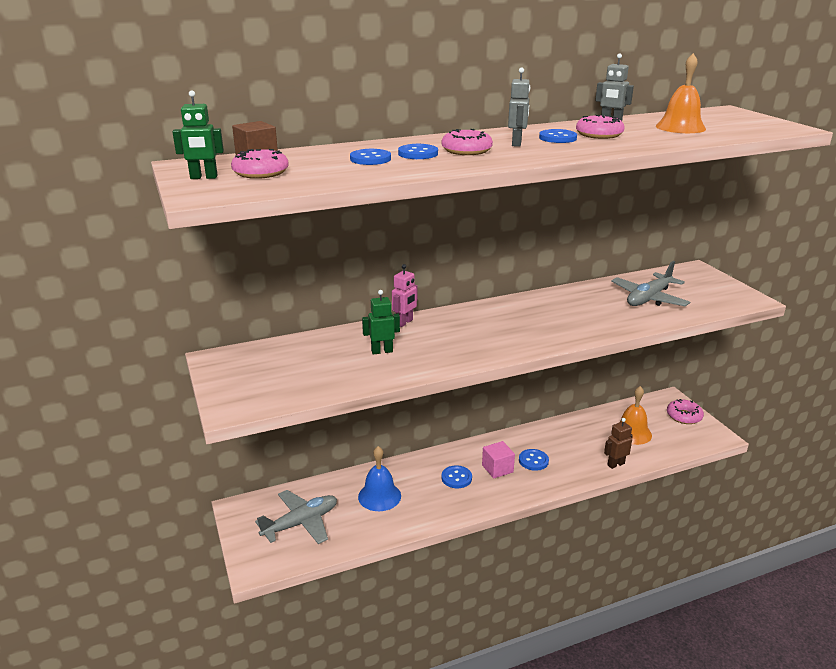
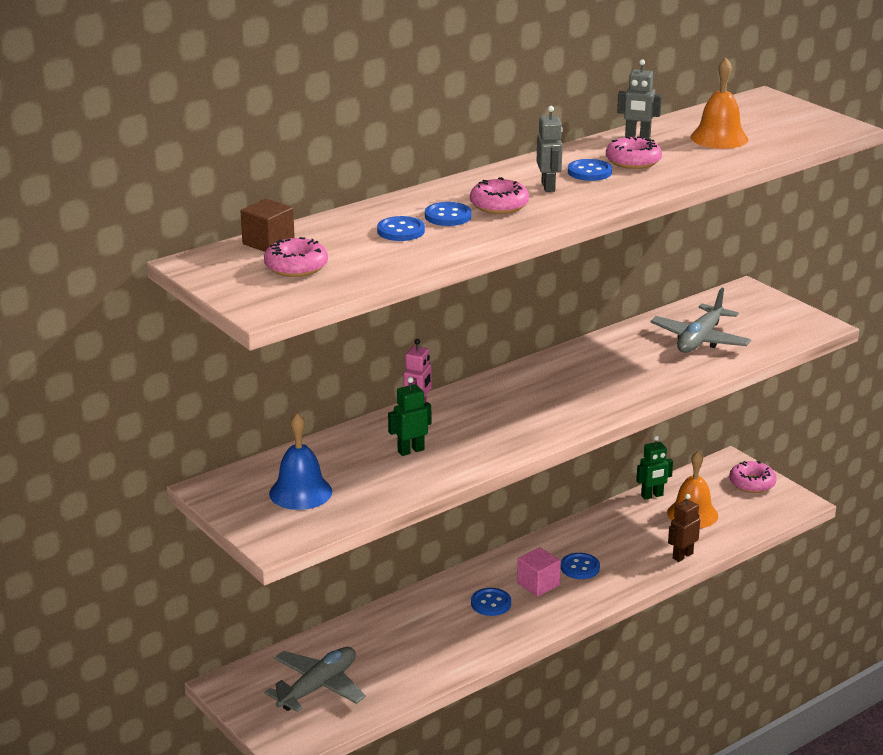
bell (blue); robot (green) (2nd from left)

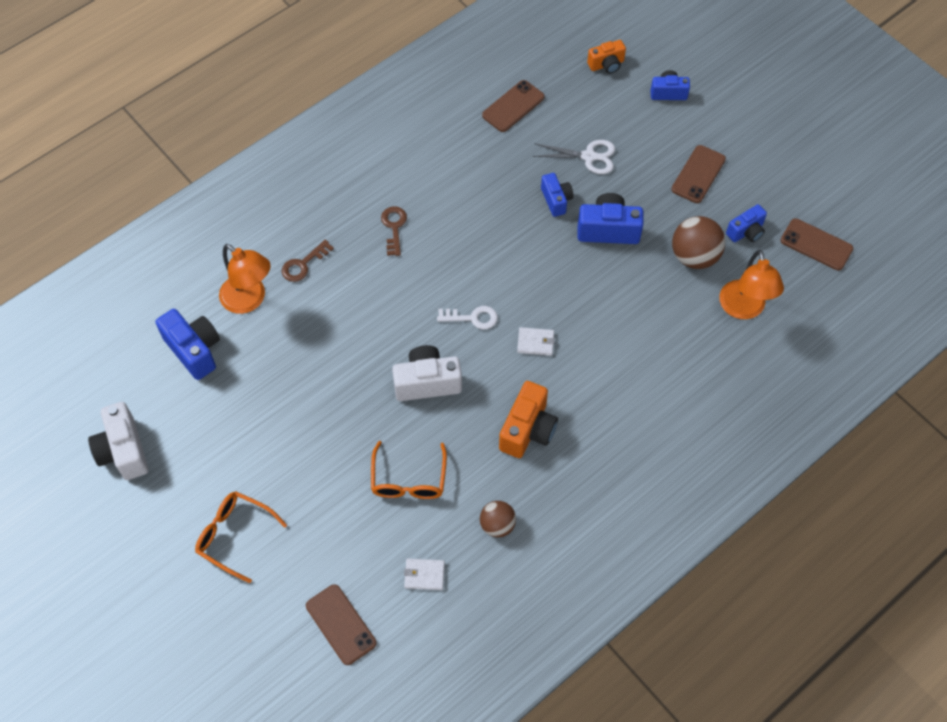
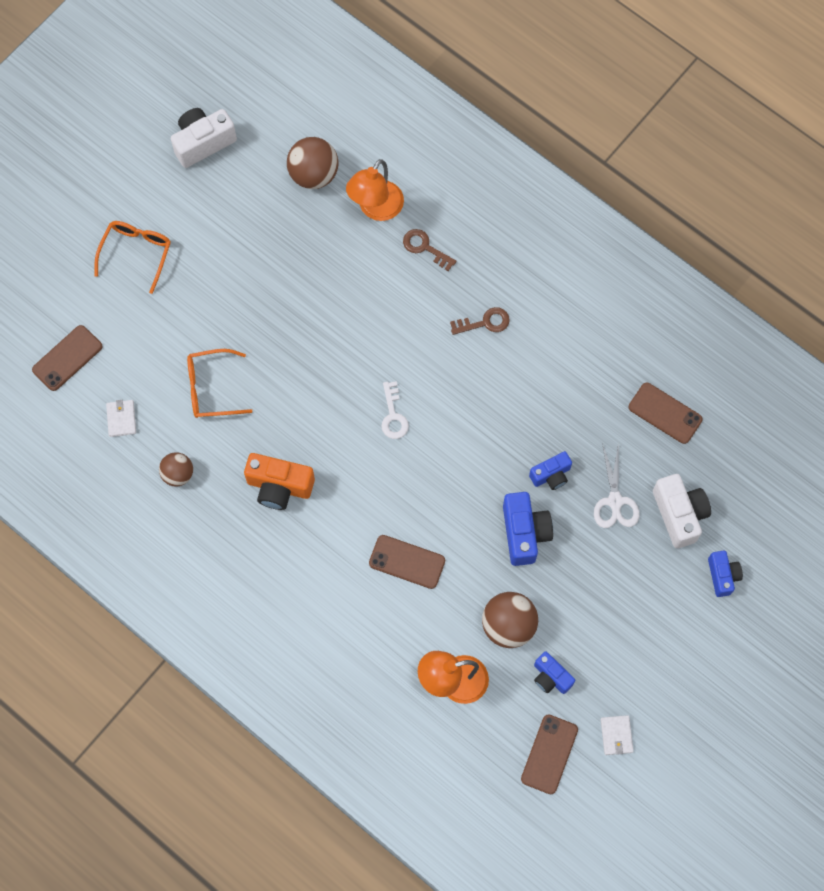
ball (brown) (2nd from left); phone (brown) (2nd from left); wallet (white) (2nd from left); camera (white) (2nd from left); camera (orange) (2nd from left in the first image)

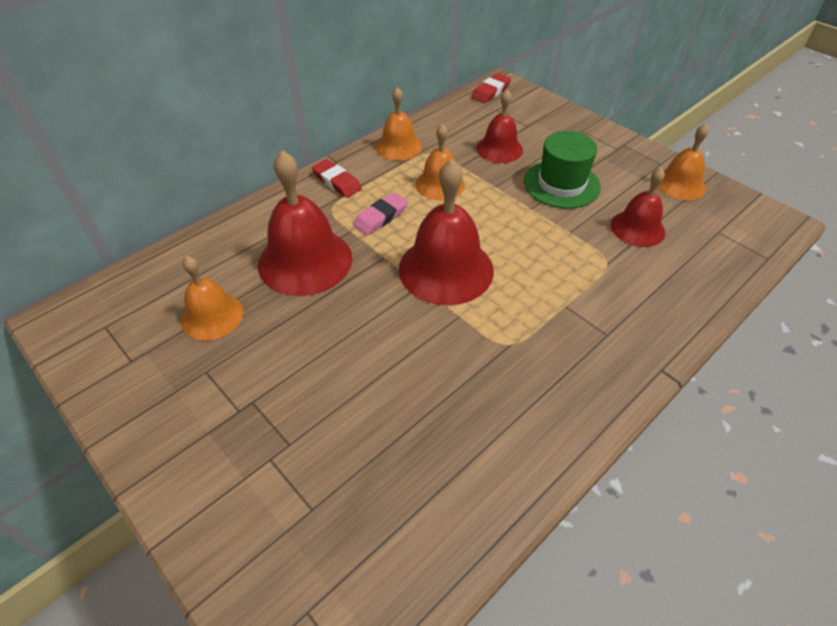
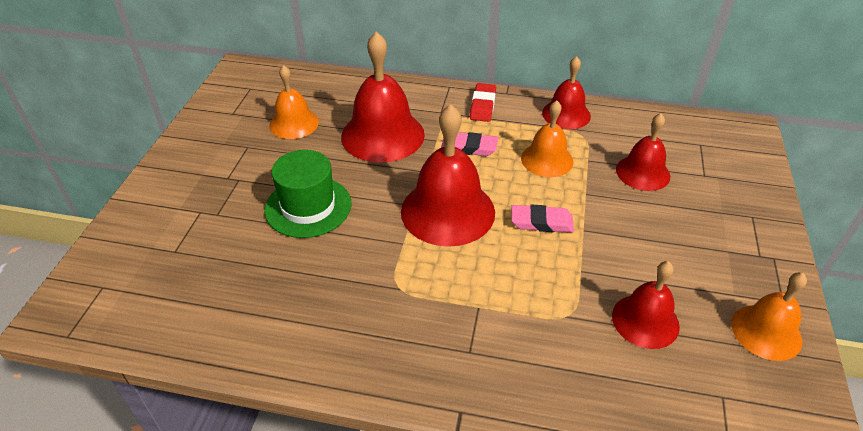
hat (green); eraser (pink) (2nd from left); bell (red) (3rd from left); eraser (red) (2nd from left in the first image)

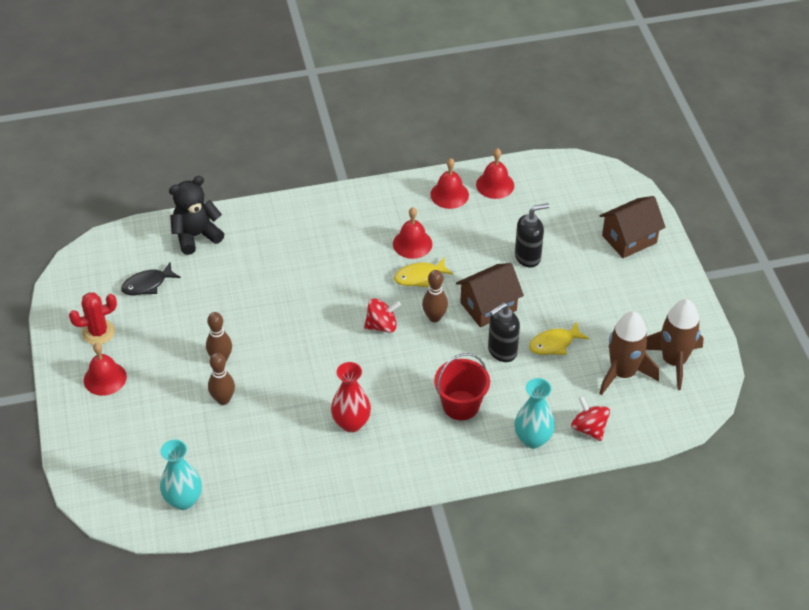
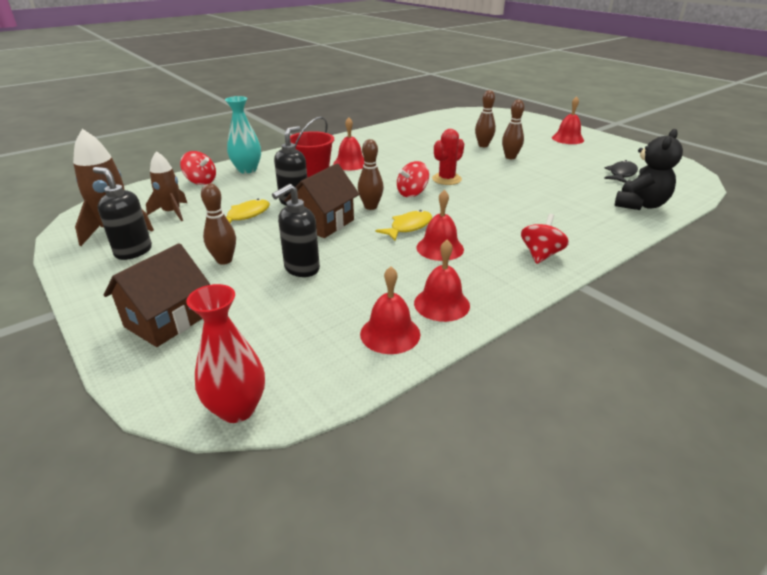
soap dispenser (black) (1st from left); rocket (brown) (2nd from left); vase (red); bowling pin (brown) (1st from left); bell (red) (1st from left); cactus (red); spinning top (red) (3rd from left); vase (turquoise) (1st from left in the first image)

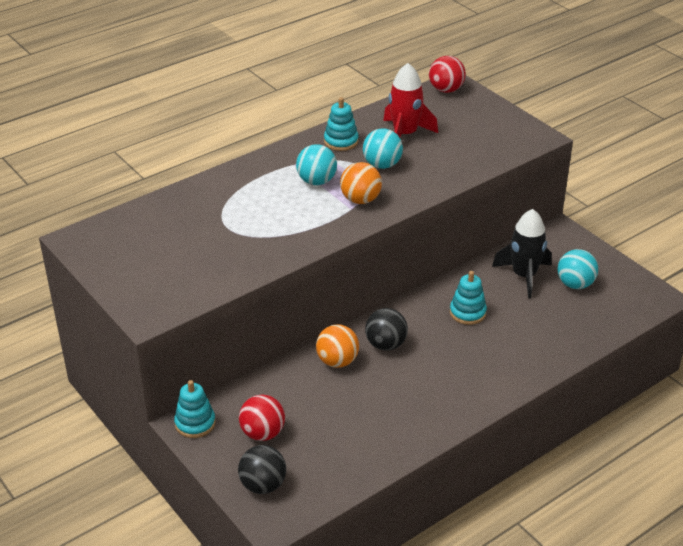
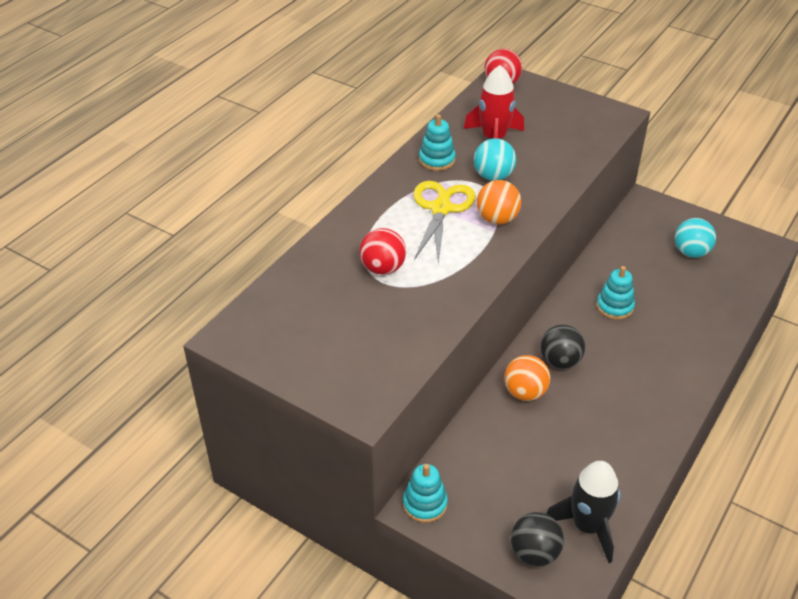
ball (red) (1st from left); scissors (yellow); rocket (black)

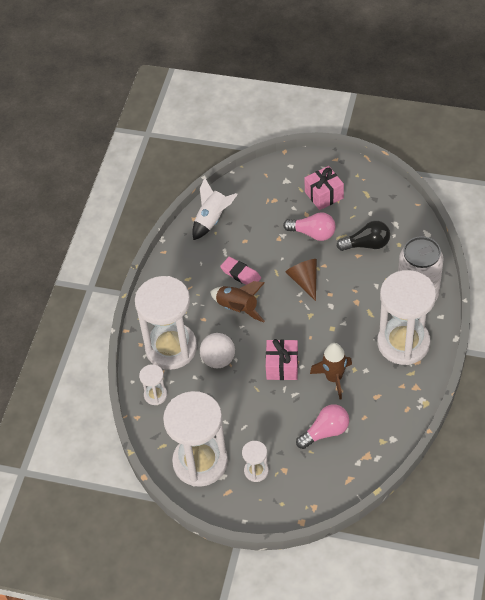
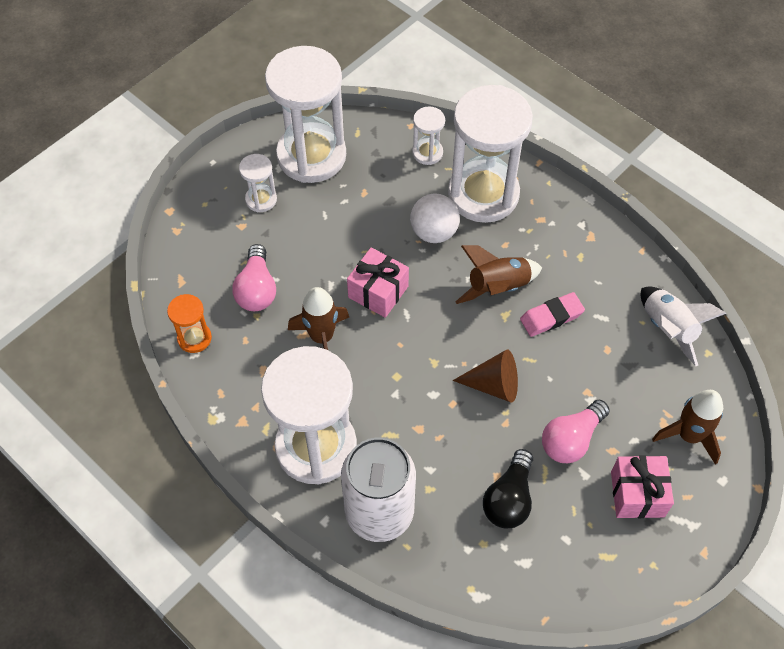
hourglass (orange); rocket (brown) (3rd from left)

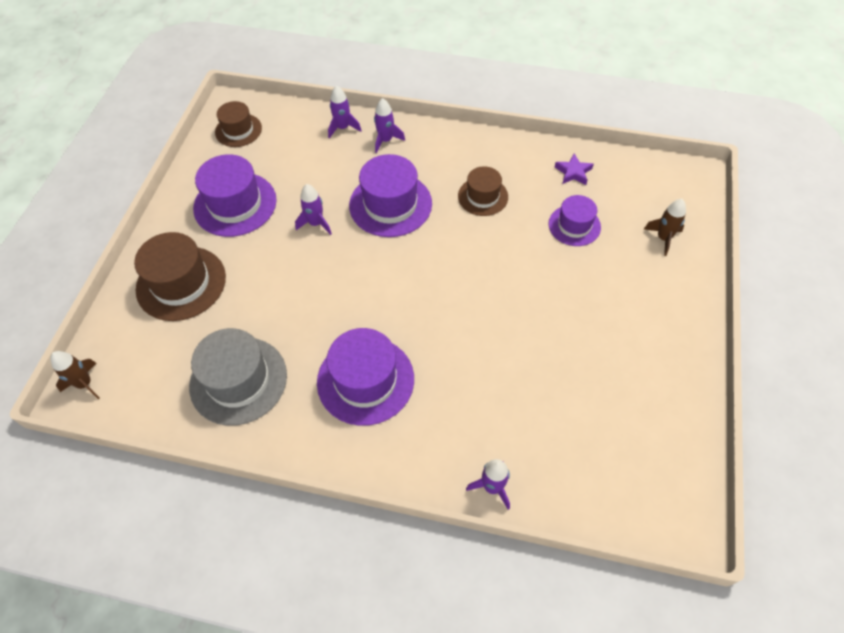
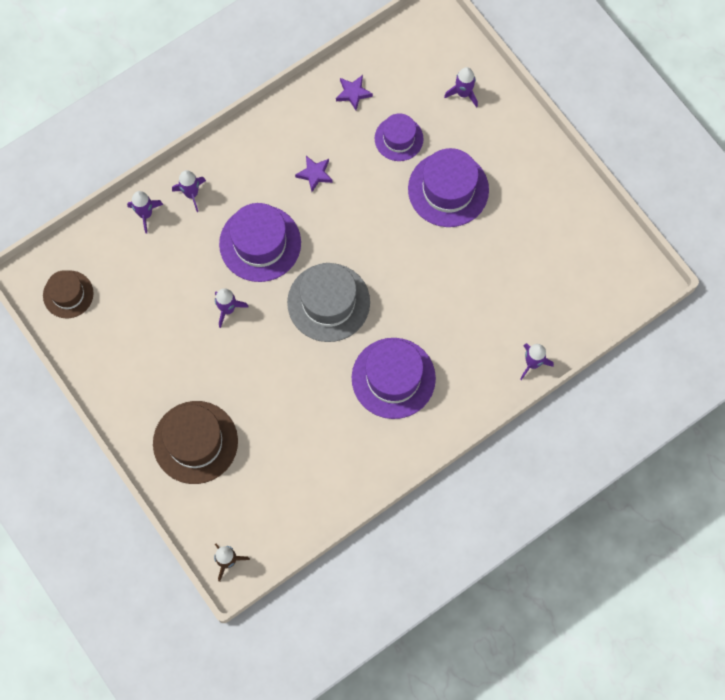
hat (grey); star (purple) (1st from left); hat (purple) (4th from left); rocket (purple) (4th from left)

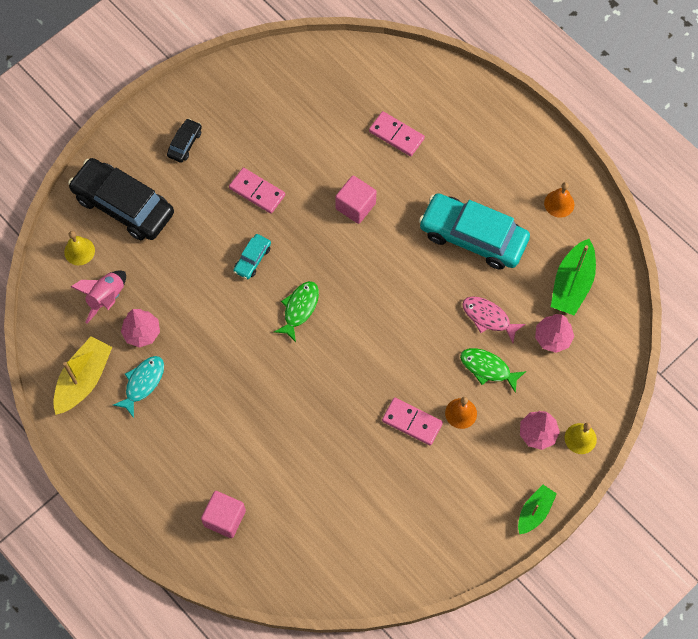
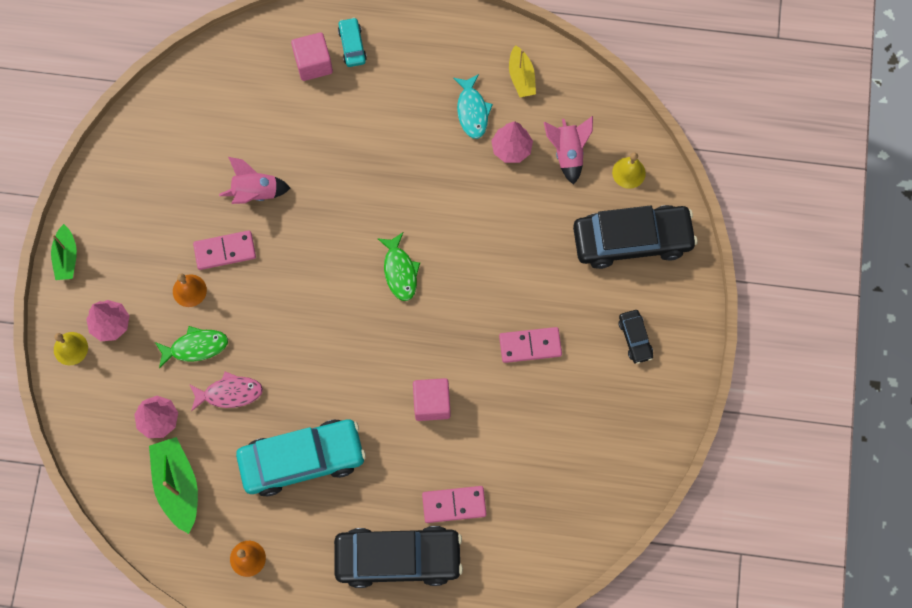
rocket (pink) (1st from left); car (black) (1st from left); car (turquoise) (2nd from left); boat (yellow)

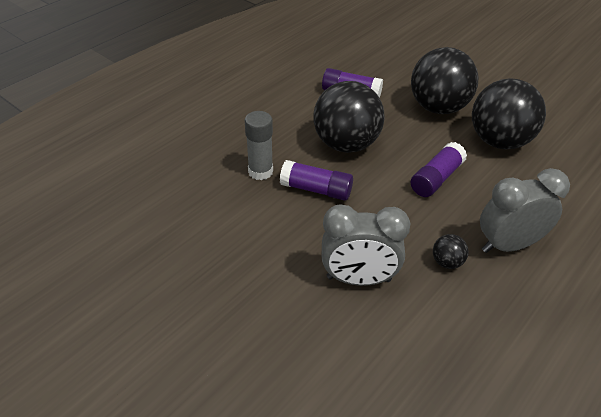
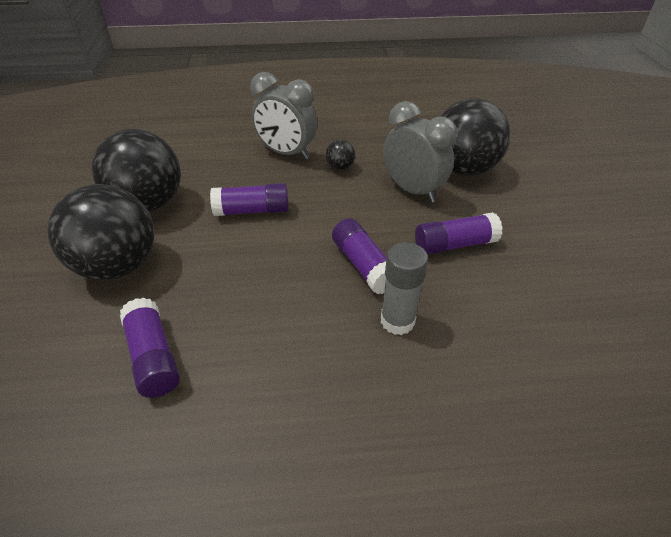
glue stick (purple) (4th from left); ball (black) (4th from left)

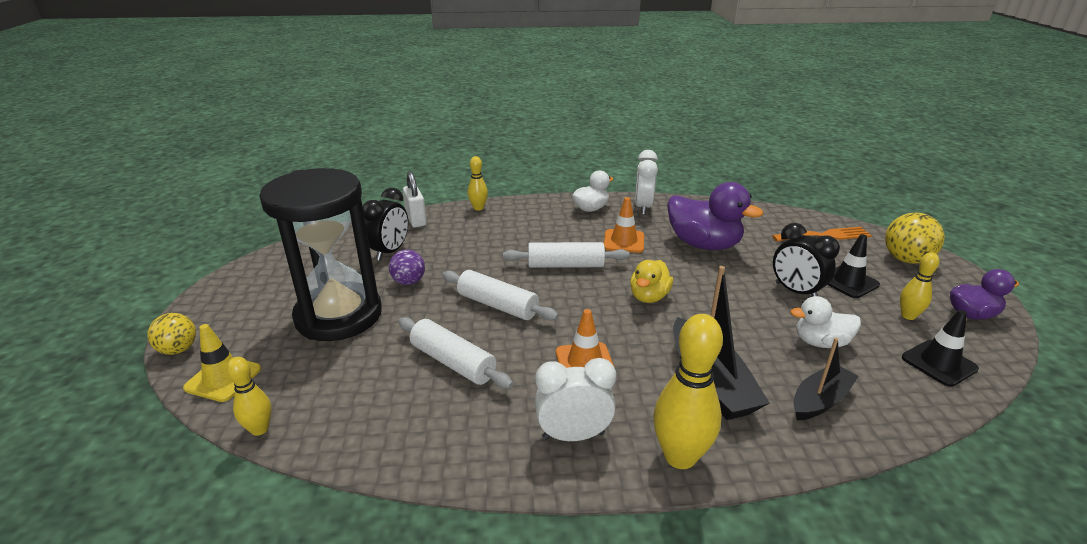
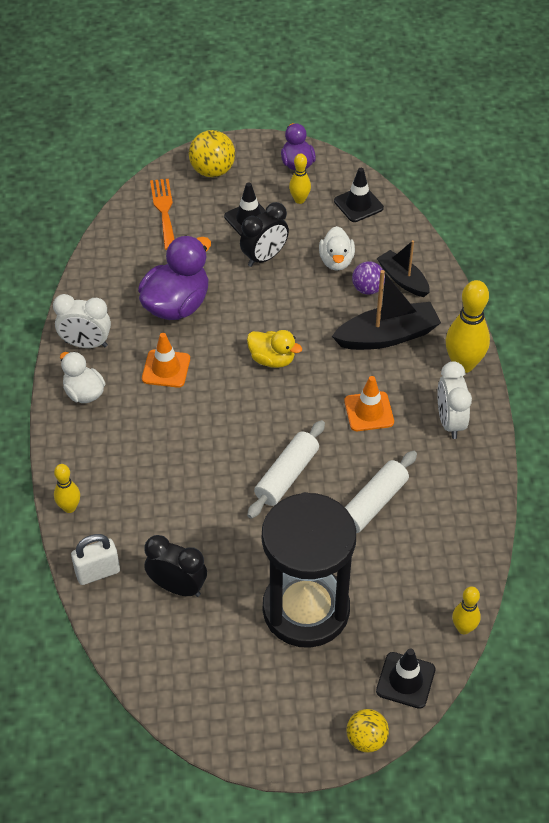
ball (purple); traffic cone (black) (3rd from left); rolling pin (white) (3rd from left in the first image)

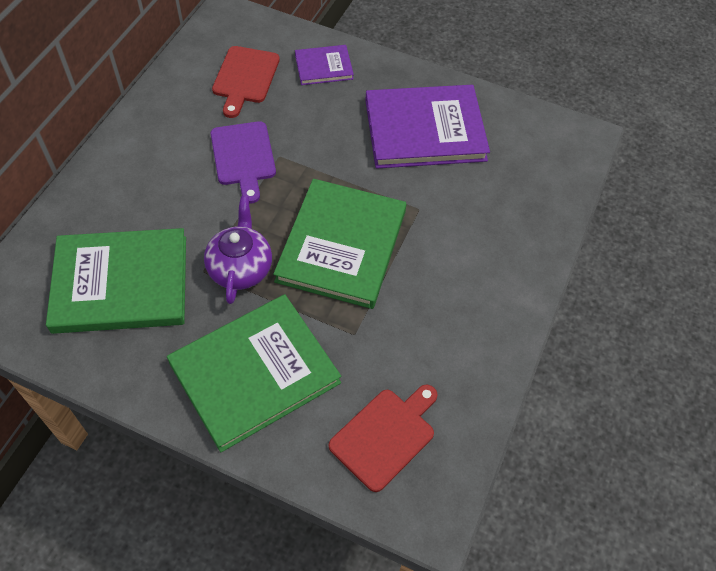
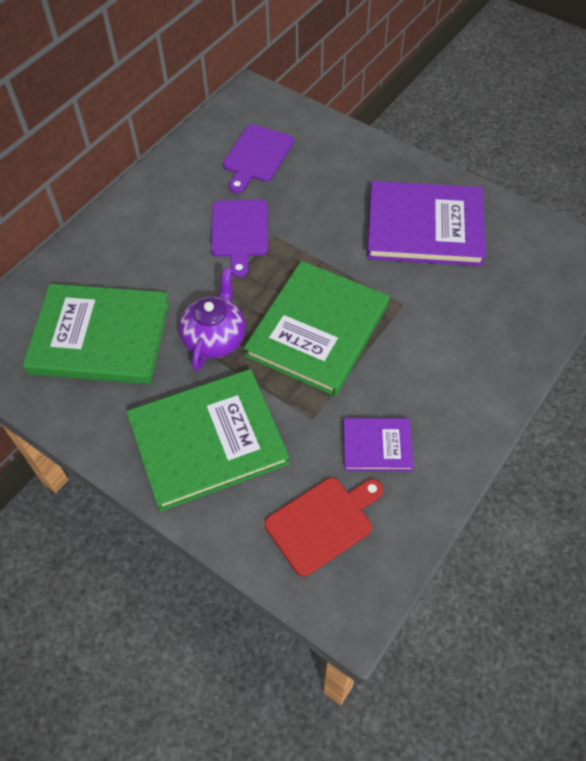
cutting board (purple) (2nd from left); book (purple) (1st from left)

